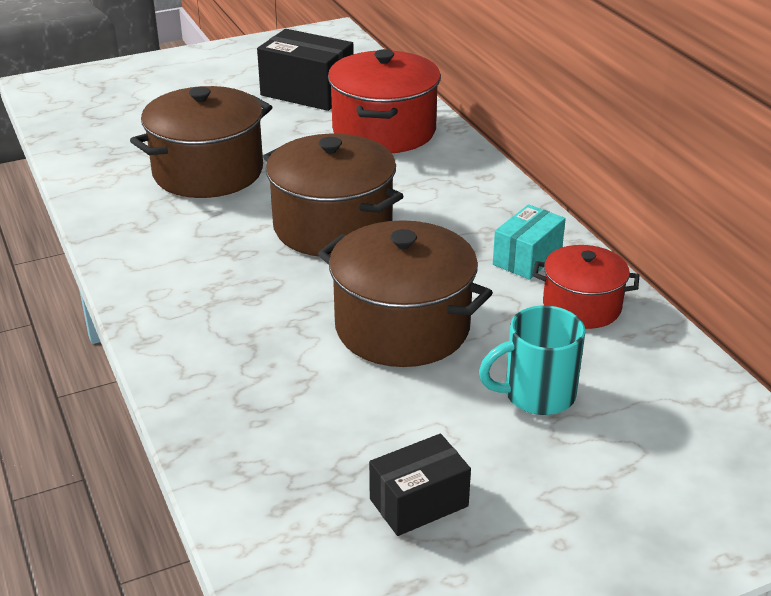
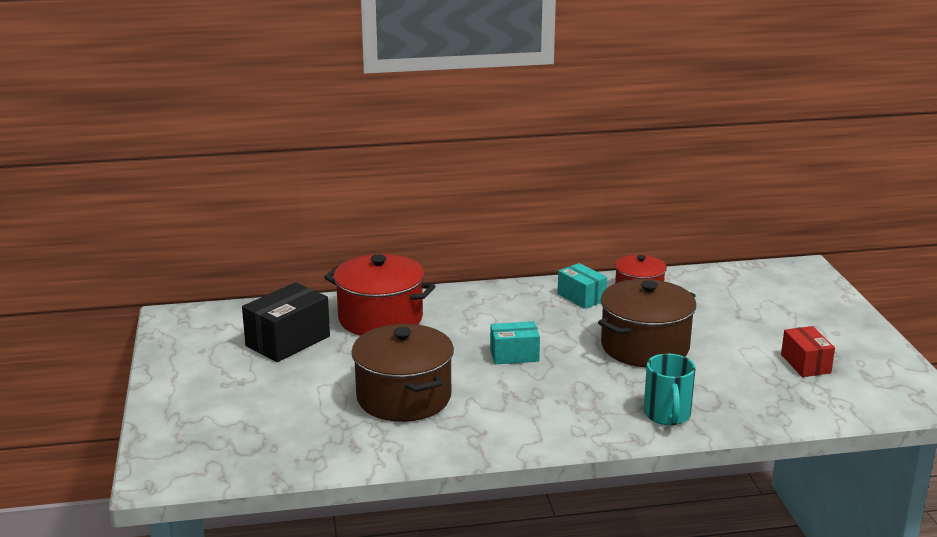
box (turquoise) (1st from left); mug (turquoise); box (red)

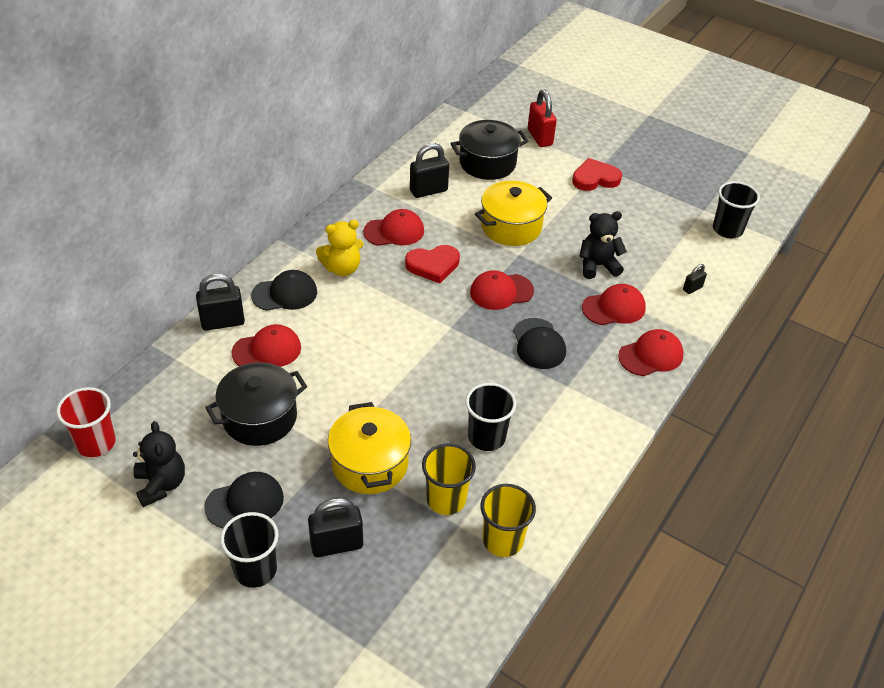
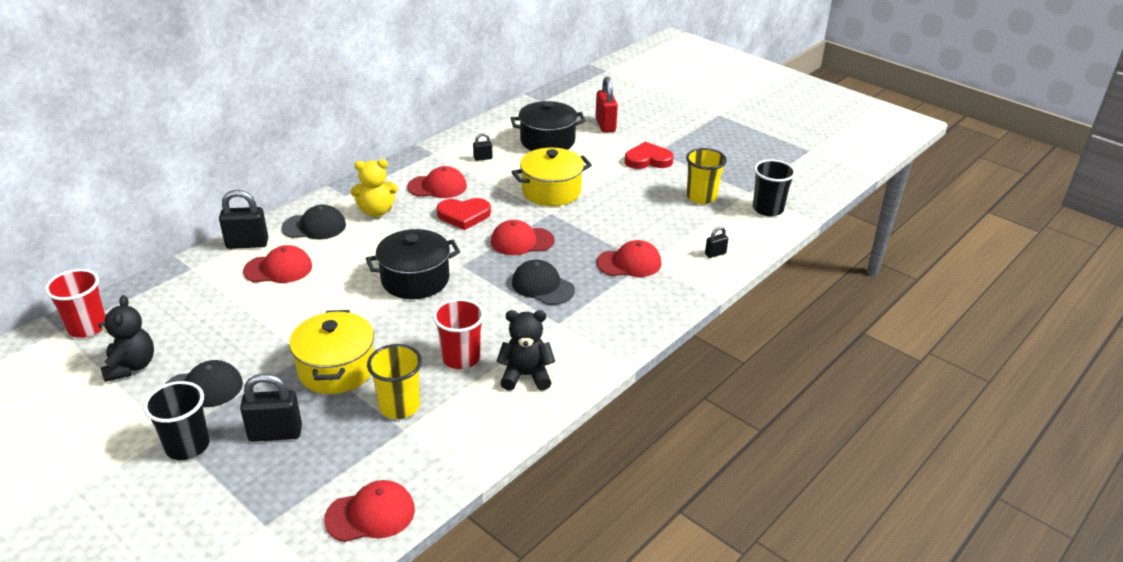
cap (red) (2nd from left); pot (black) (1st from left); cup (red) (2nd from left); padlock (black) (3rd from left); teddy bear (black) (2nd from left); cap (black) (3rd from left); cup (yellow) (2nd from left)

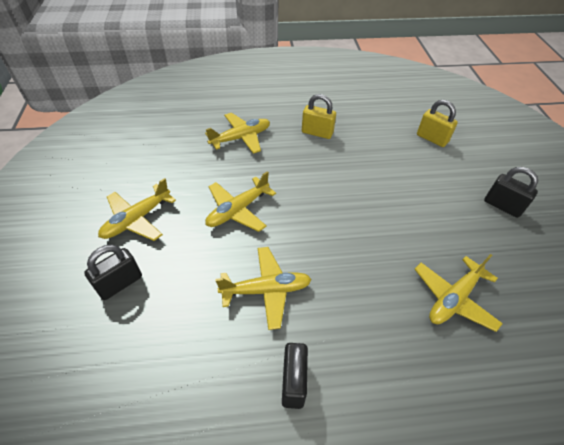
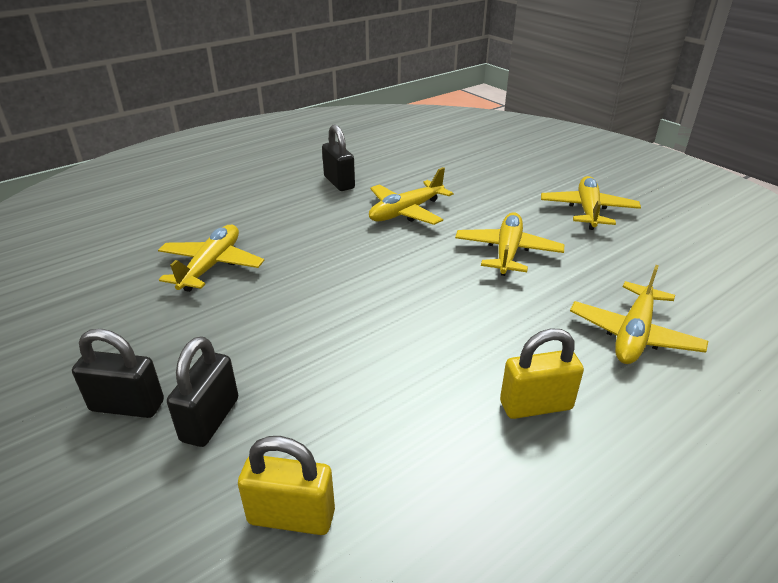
padlock (black) (2nd from left)

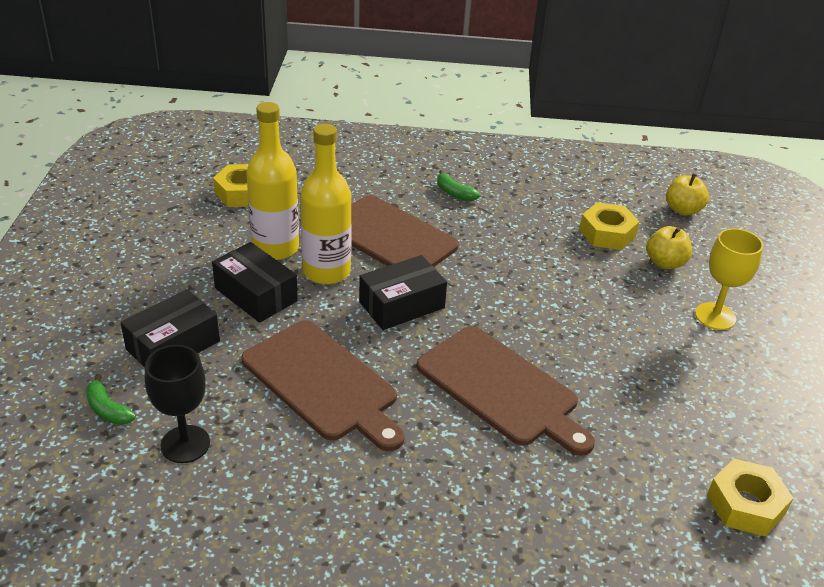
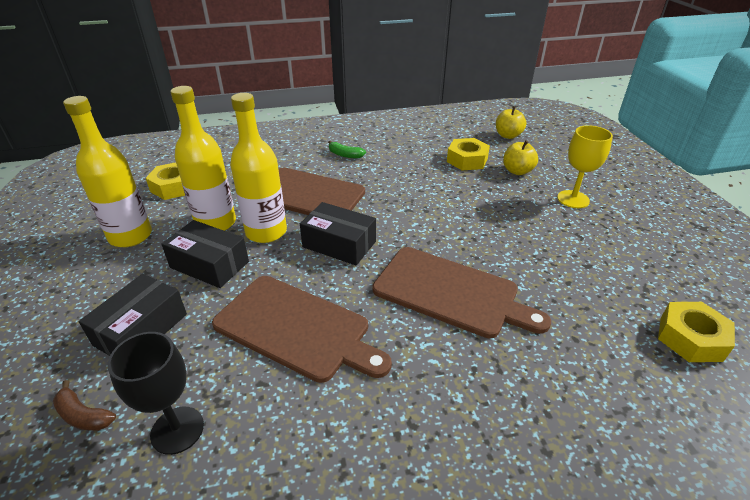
banana (brown); bottle (yellow) (1st from left); box (black) (3rd from left)

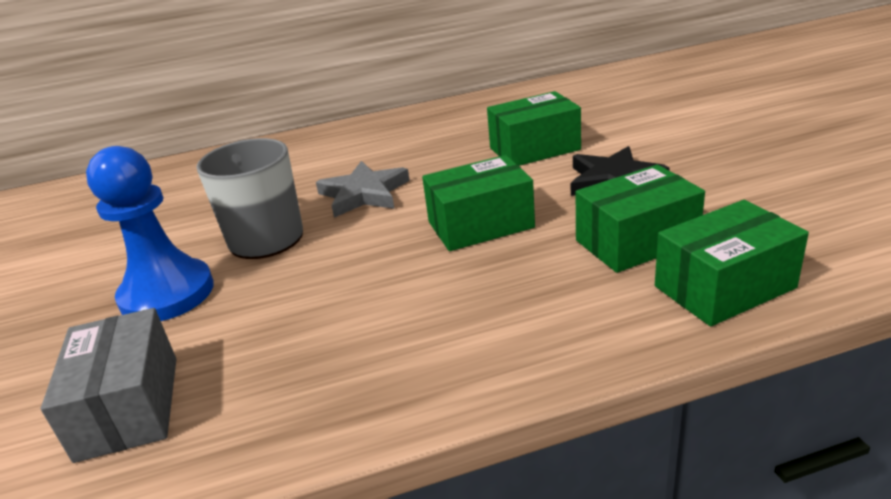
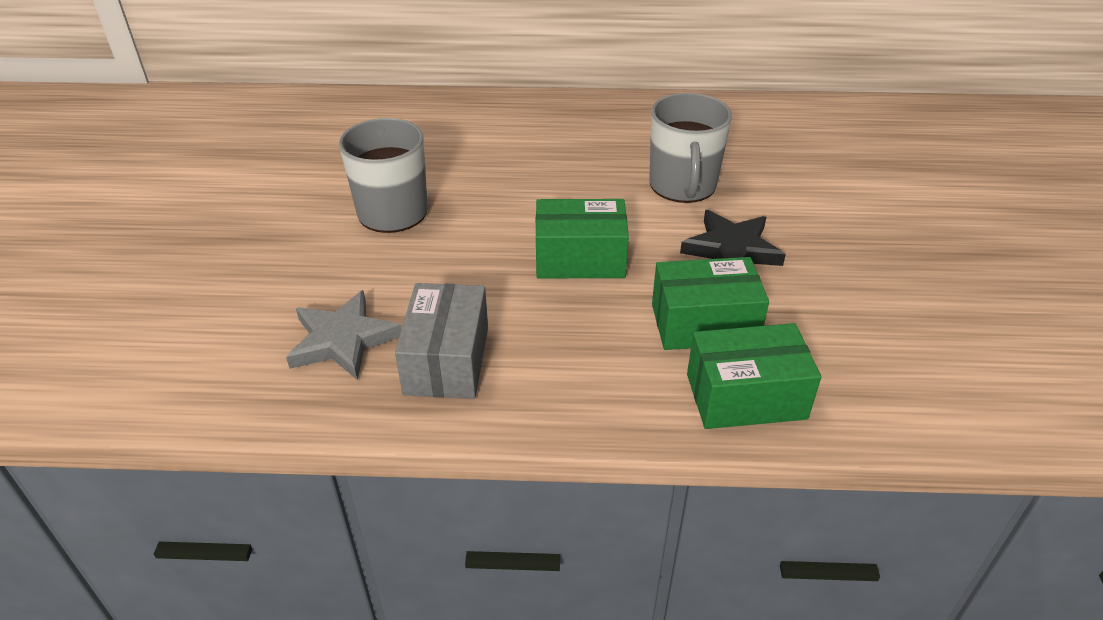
star (grey); box (grey); mug (grey) (2nd from left); pawn (blue)

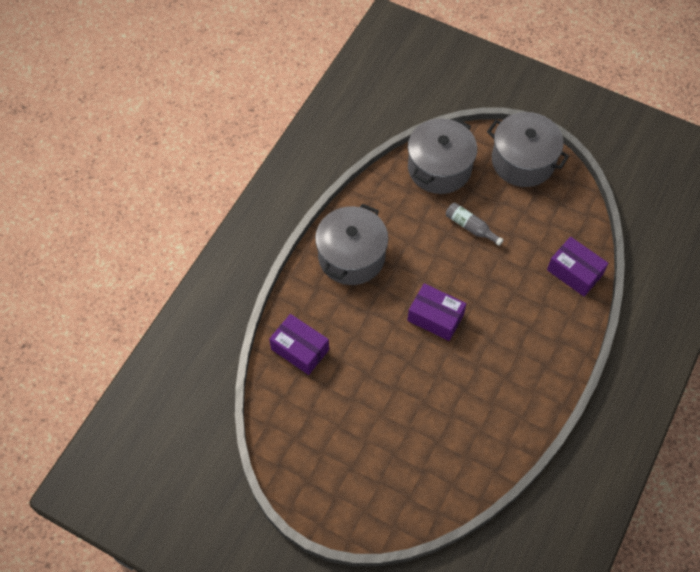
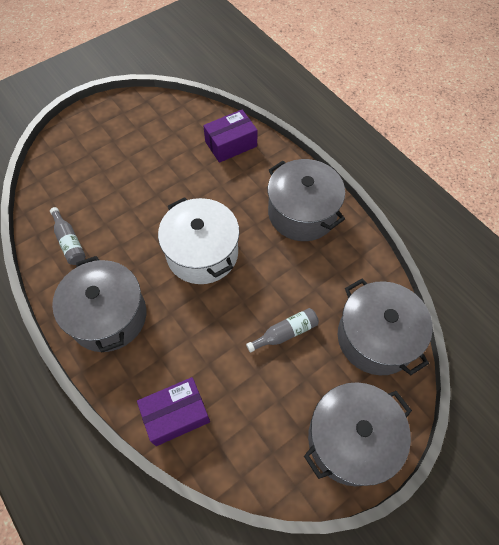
bottle (grey) (1st from left); pot (grey) (1st from left); pot (white)

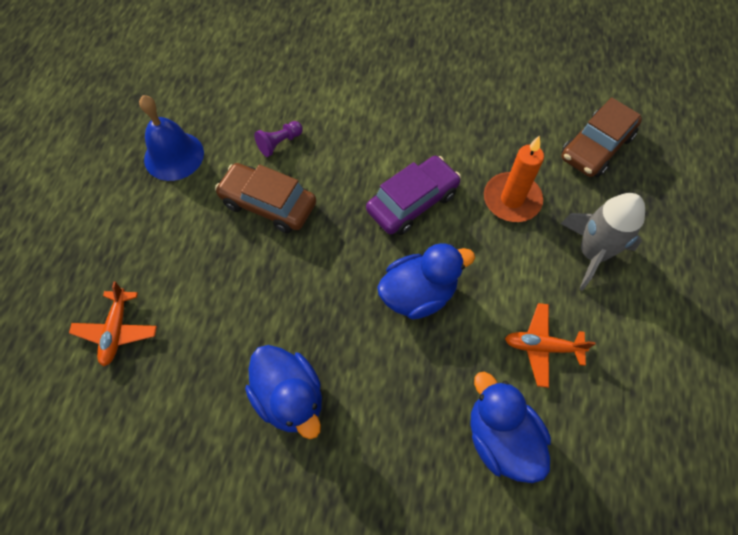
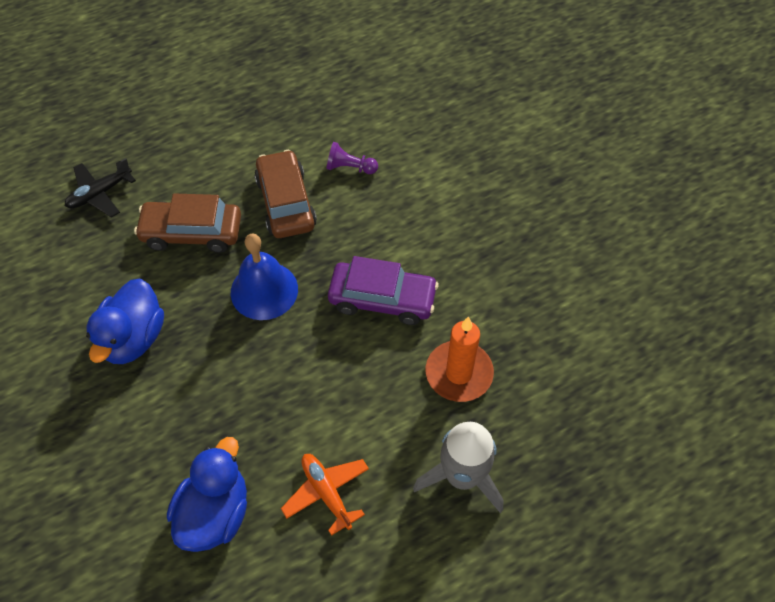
plane (black); car (brown) (1st from left); bell (blue); duck (blue) (2nd from left in the first image)

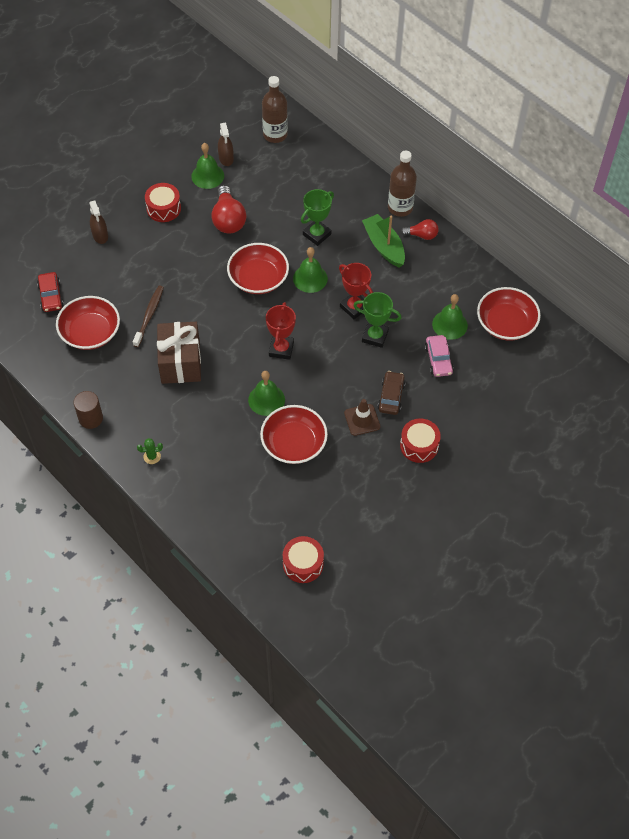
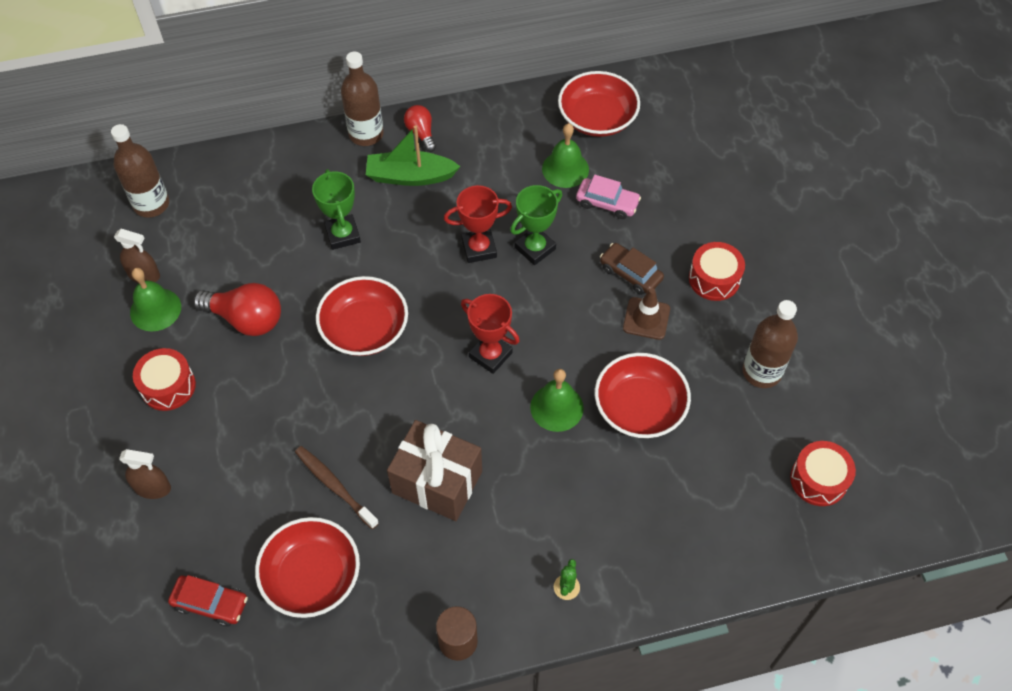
light bulb (red) (2nd from left); bottle (brown) (3rd from left); bell (green) (3rd from left in the first image)

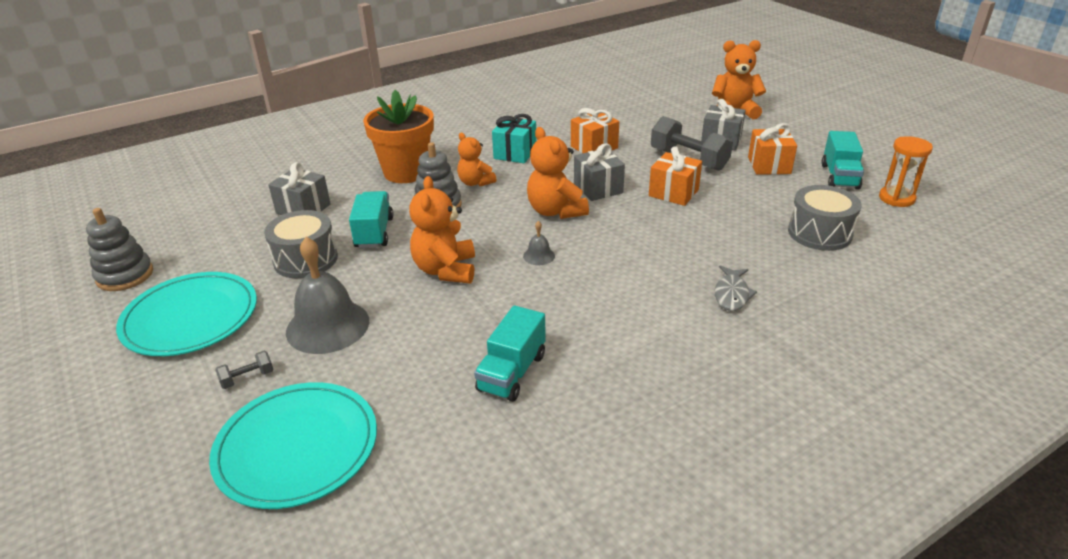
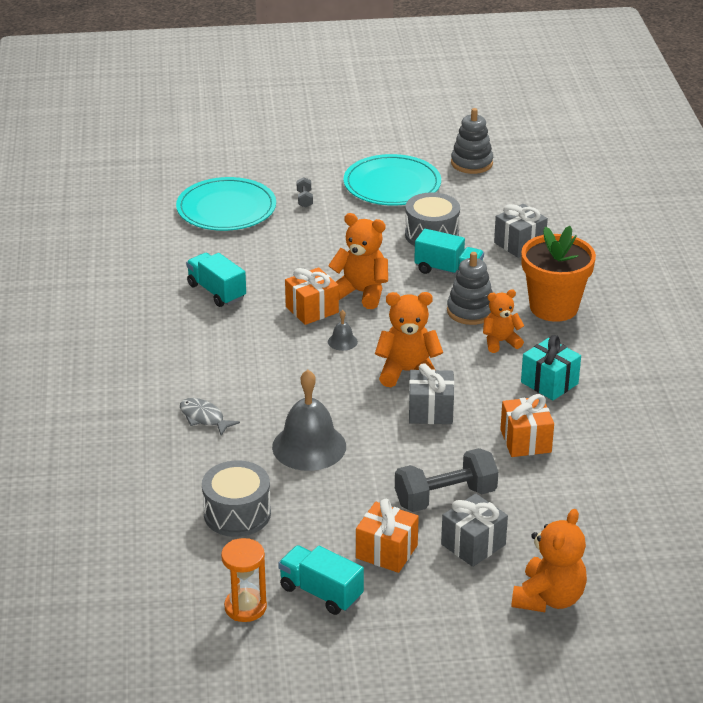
bell (grey) (1st from left); gift (orange) (1st from left)

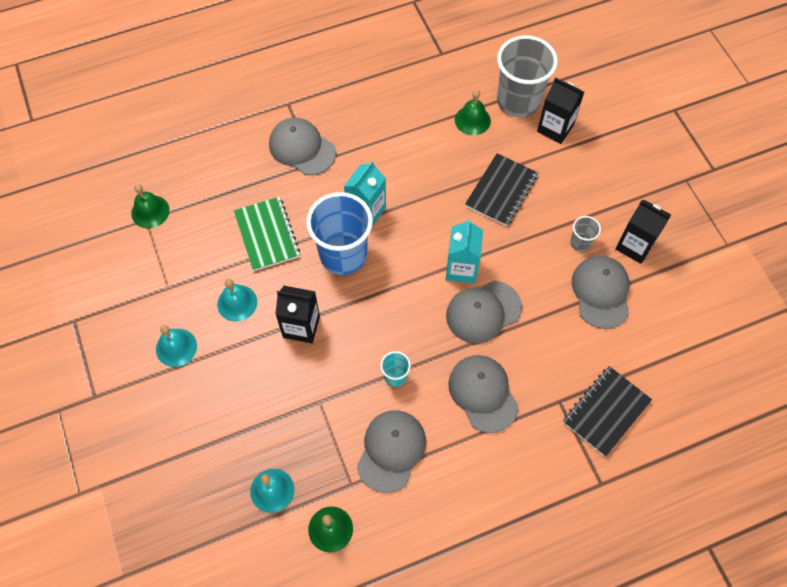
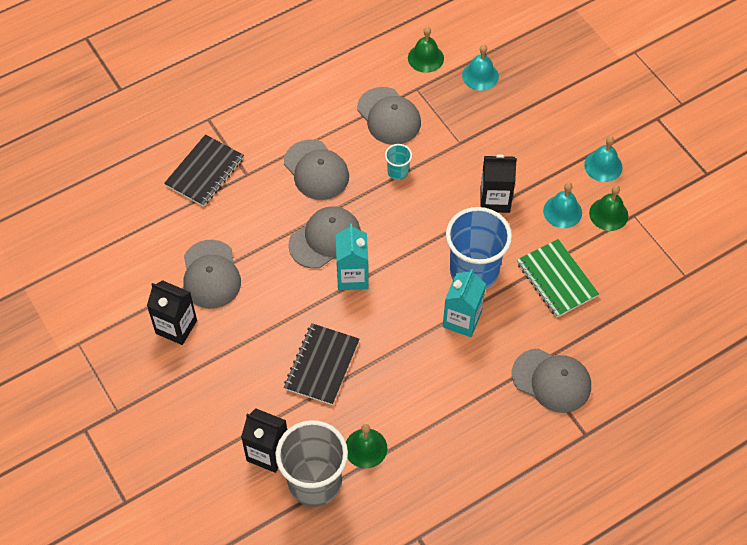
cap (grey) (4th from left); bell (green) (3rd from left); cup (grey) (2nd from left in the first image)

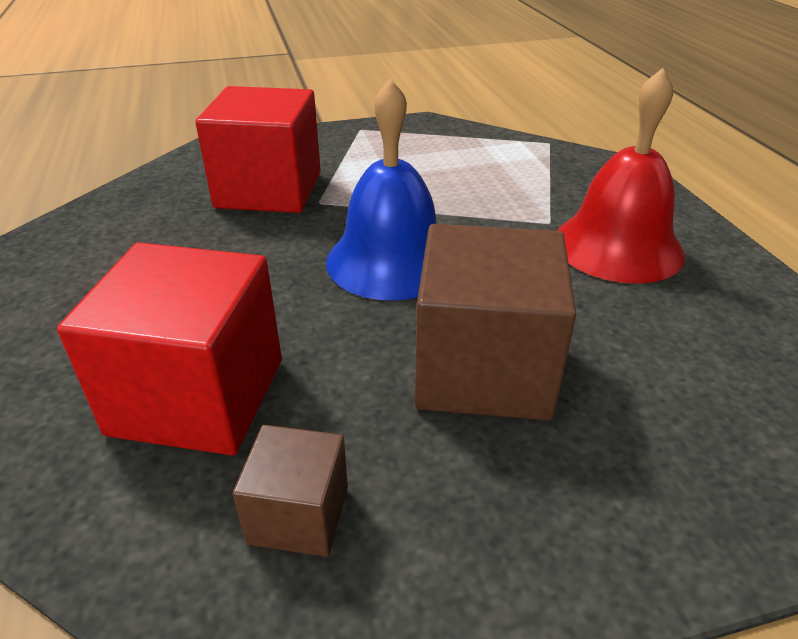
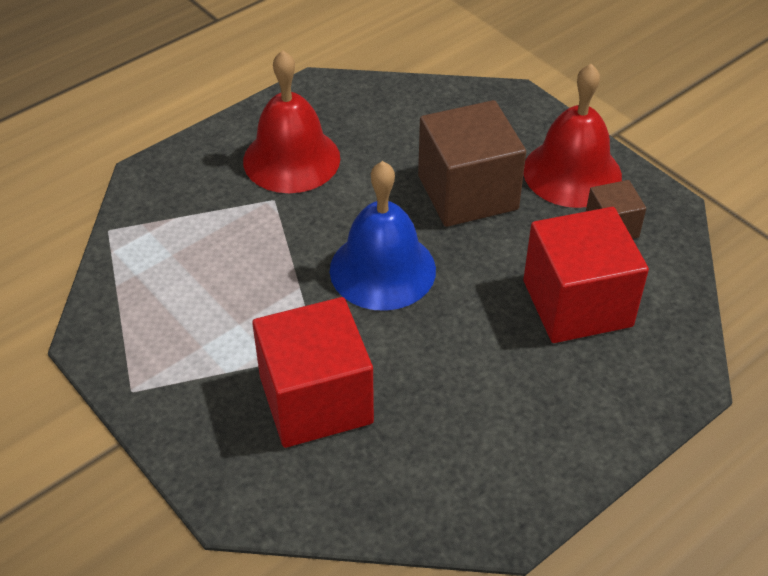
bell (red) (2nd from left)

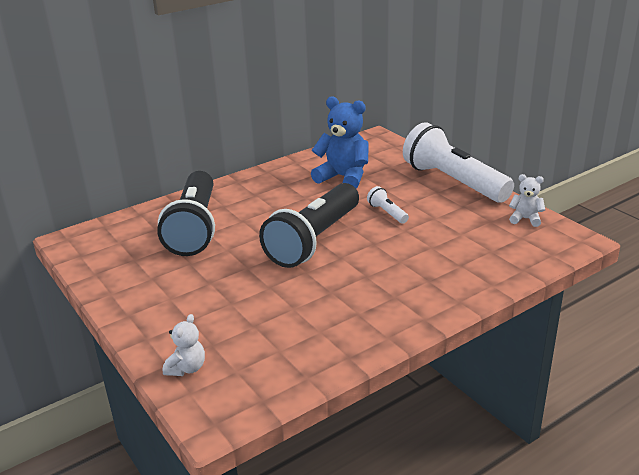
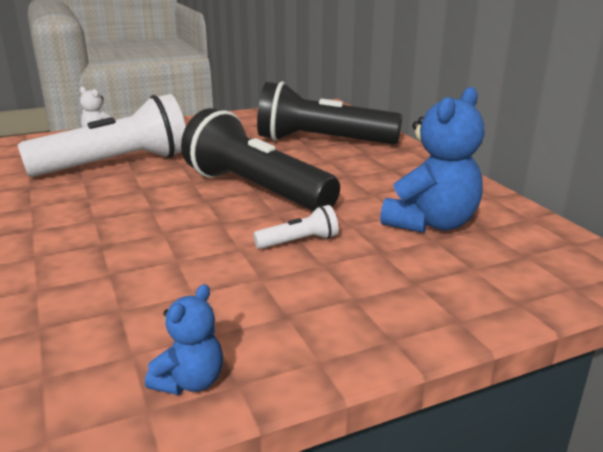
flashlight (white) (1st from left); teddy bear (blue) (1st from left)

